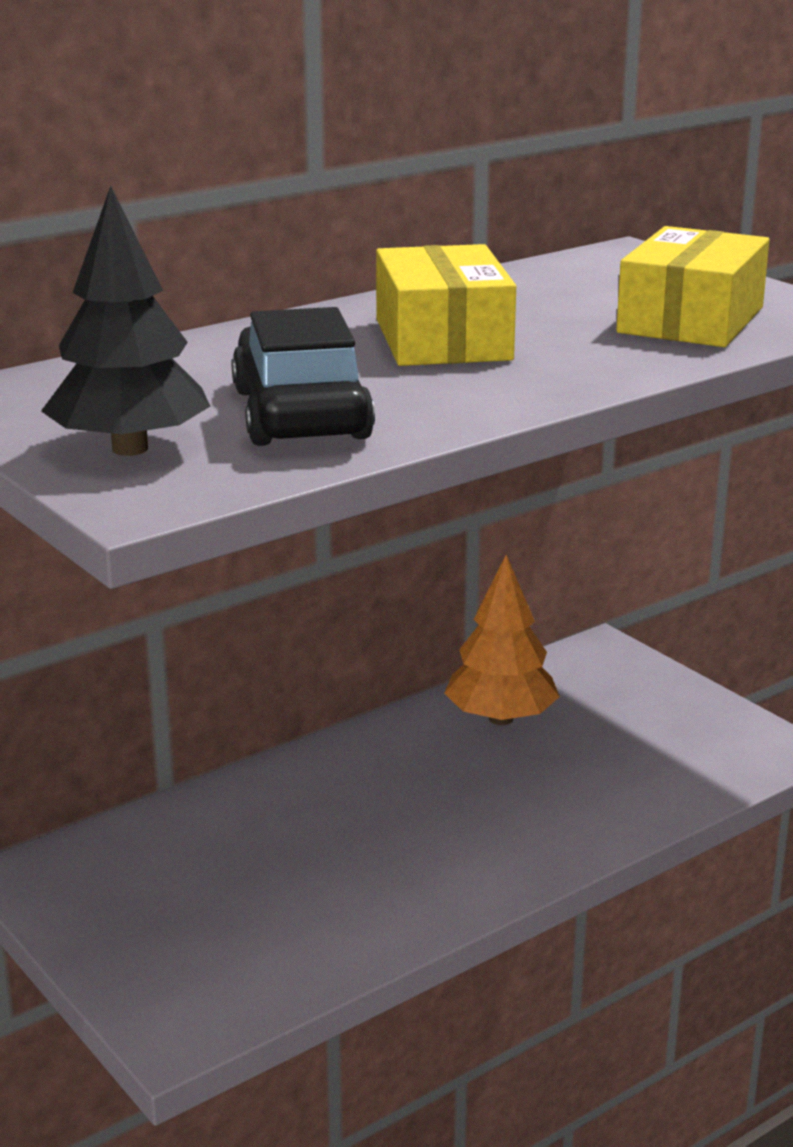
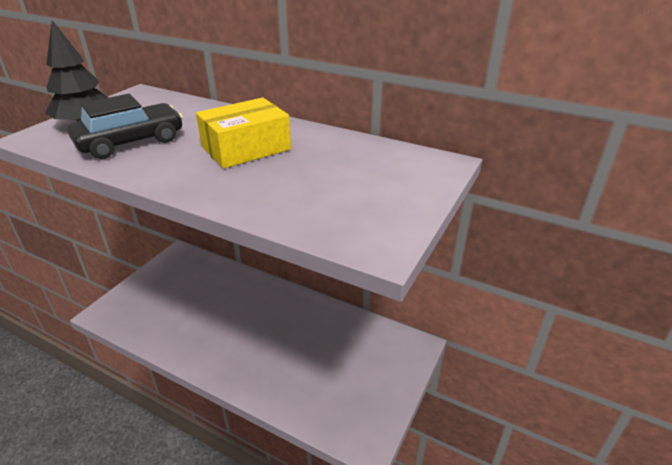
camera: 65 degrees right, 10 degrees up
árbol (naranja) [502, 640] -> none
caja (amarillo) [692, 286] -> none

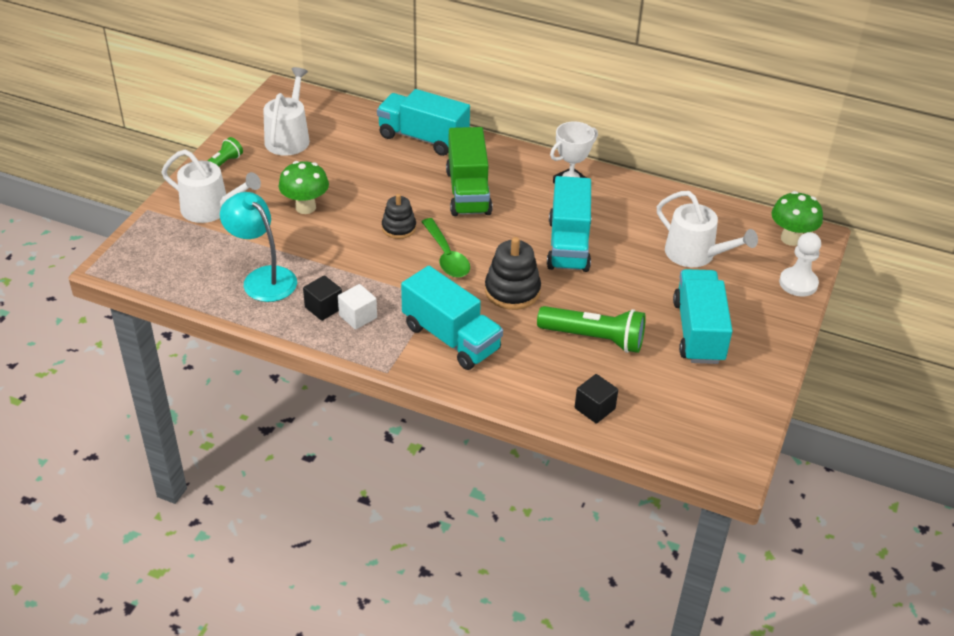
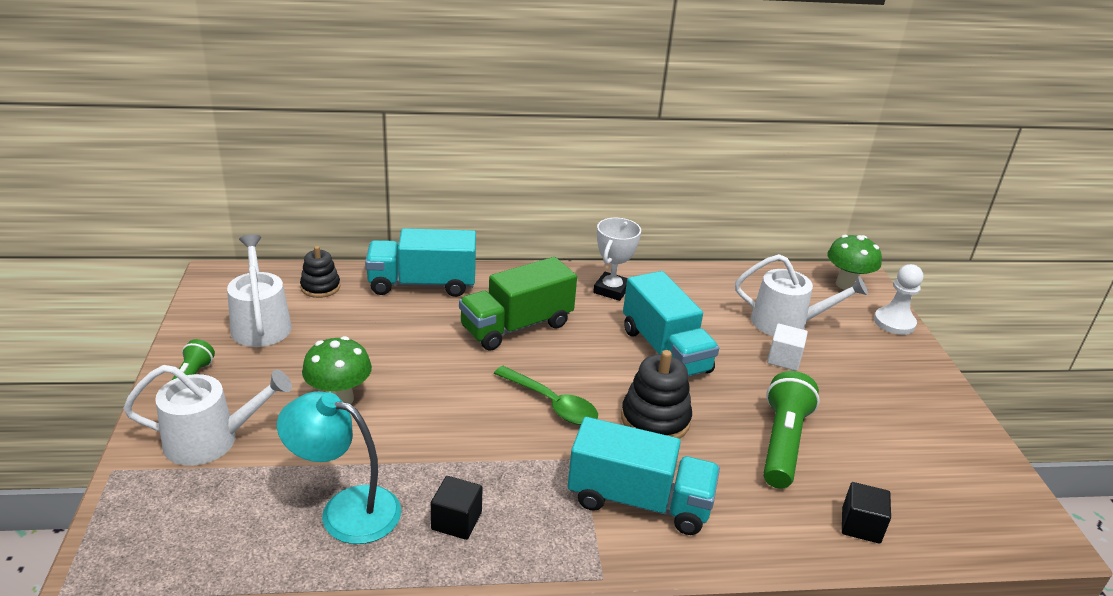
camera: 30 degrees left, 10 degrees down
juguete apilable (negro) [399, 216] -> juguete apilable (negro) [320, 272], move
camión (verde) [469, 171] -> camión (verde) [518, 304], 90 degrees clockwise
lámpara de mano (verde) [591, 329] -> lámpara de mano (verde) [791, 430], 60 degrees counterclockwise
cubo (blanco) [357, 307] -> cubo (blanco) [787, 347], move
camión (turquesa) [702, 316] -> none

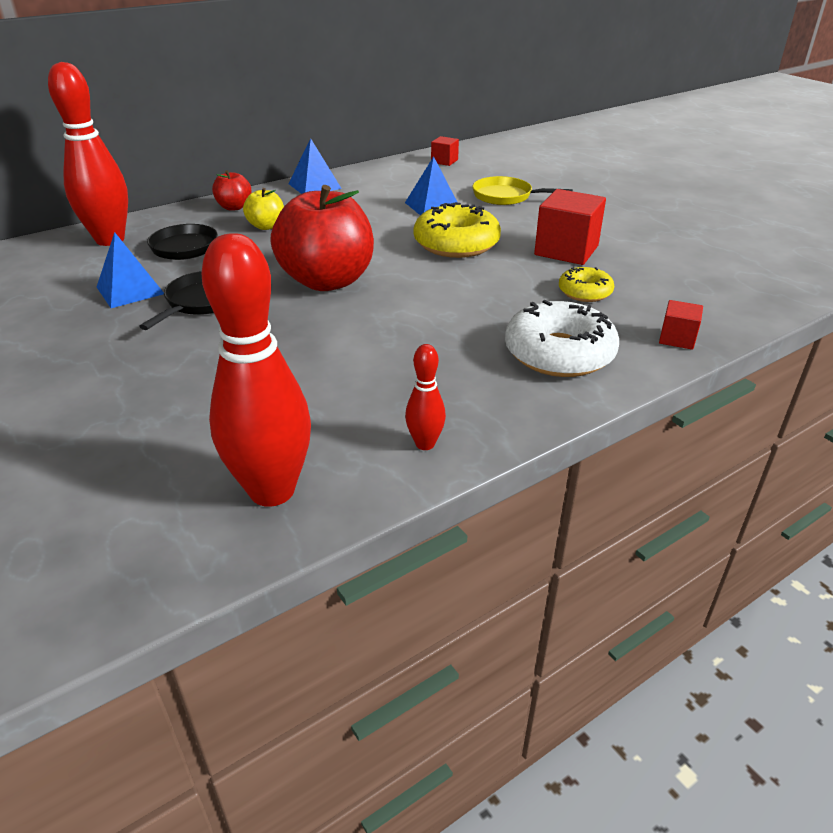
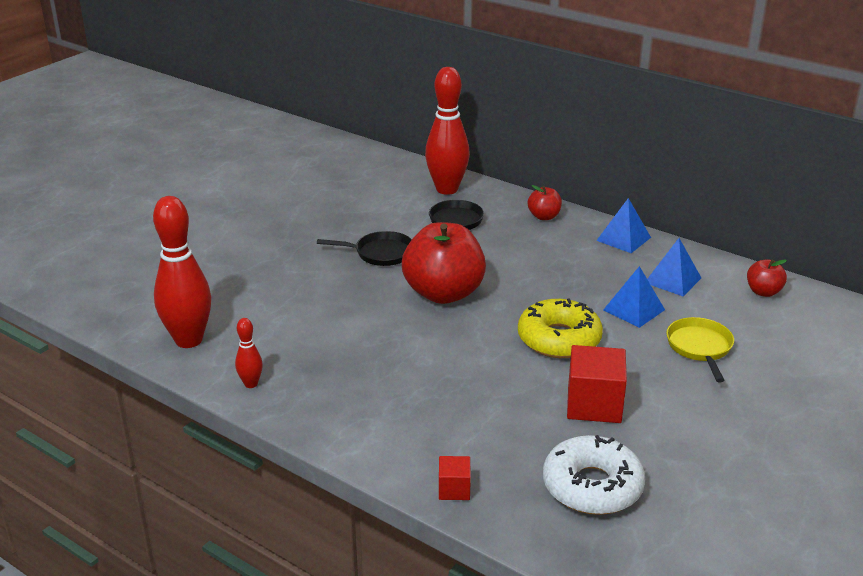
camera: 70 degrees right, 5 degrees down
rosquilla (blanco) [562, 338] -> rosquilla (blanco) [594, 475], move
pirámide (azul) [130, 270] -> pirámide (azul) [674, 267], move
cubo (rojo) [445, 151] -> manzana (rojo) [767, 278]
manzana (amarillo) [263, 209] -> none
rosquilla (amarillo) [586, 284] -> none

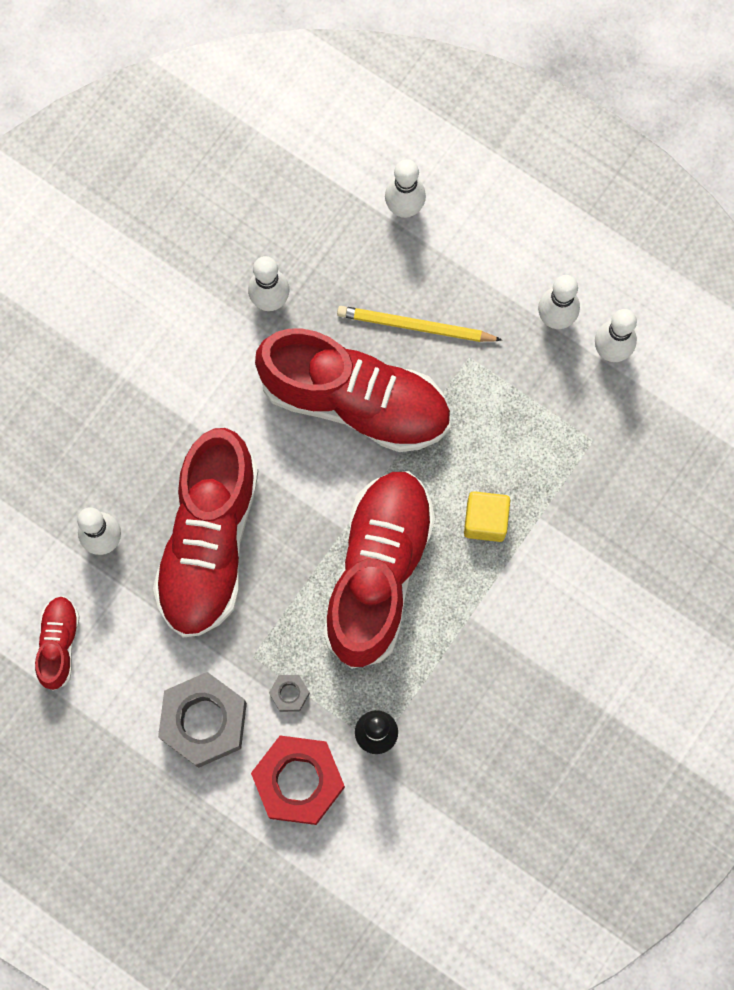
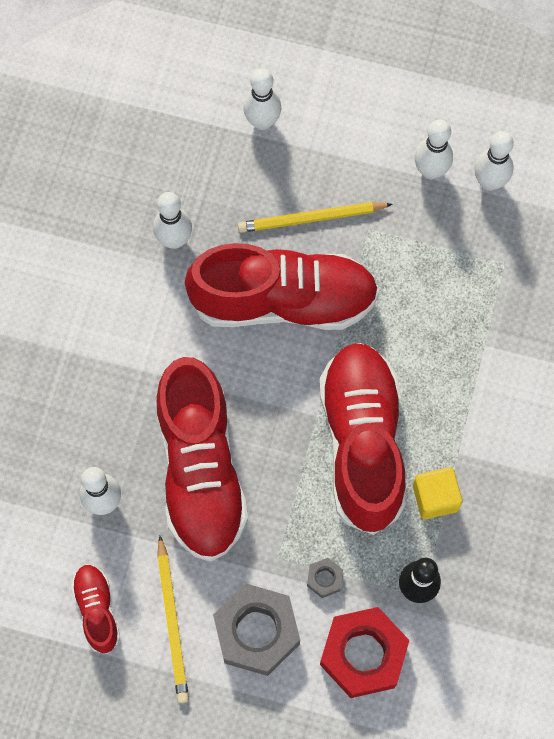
camera: 20 degrees left, 5 degrees down
none -> lápiz (amarillo) [173, 619]
cubo (amarillo) [487, 516] -> cubo (amarillo) [438, 493], move

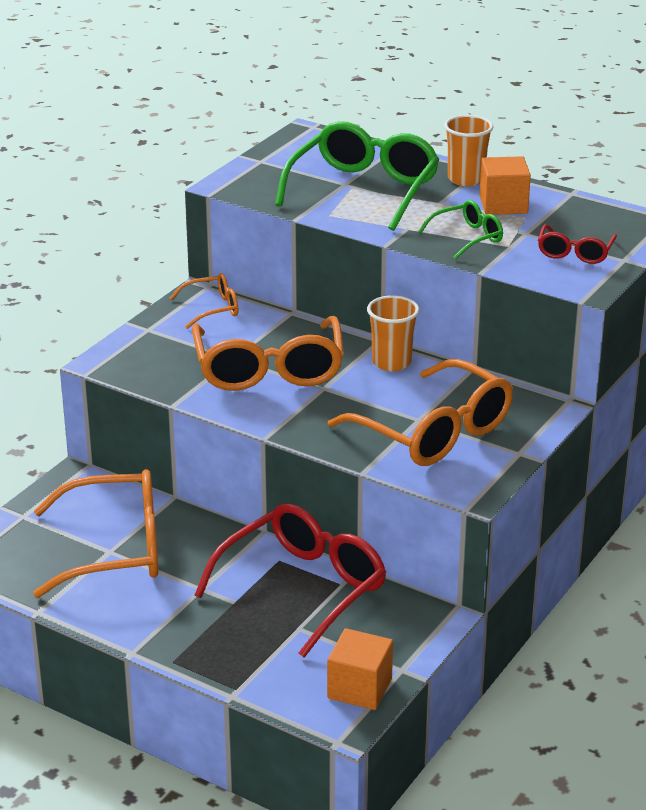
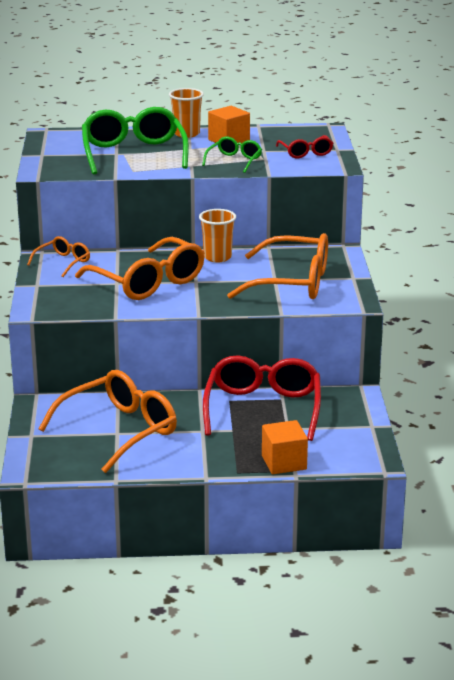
camera: 35 degrees left, 5 degrees down
cubo (naranja) [360, 669] -> cubo (naranja) [285, 447], move

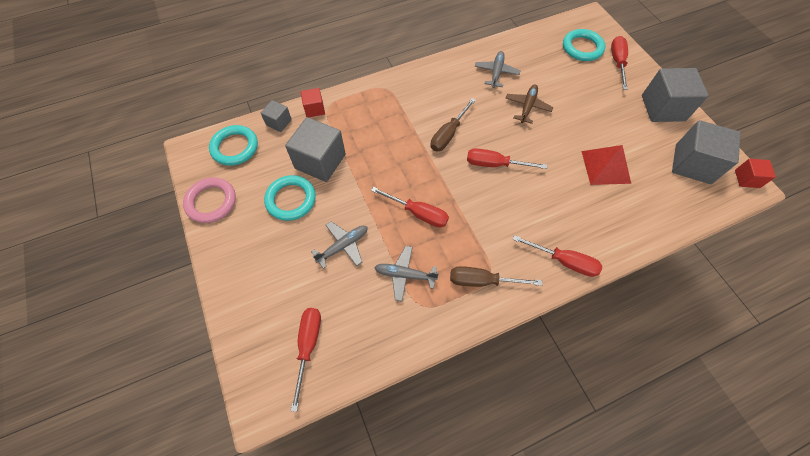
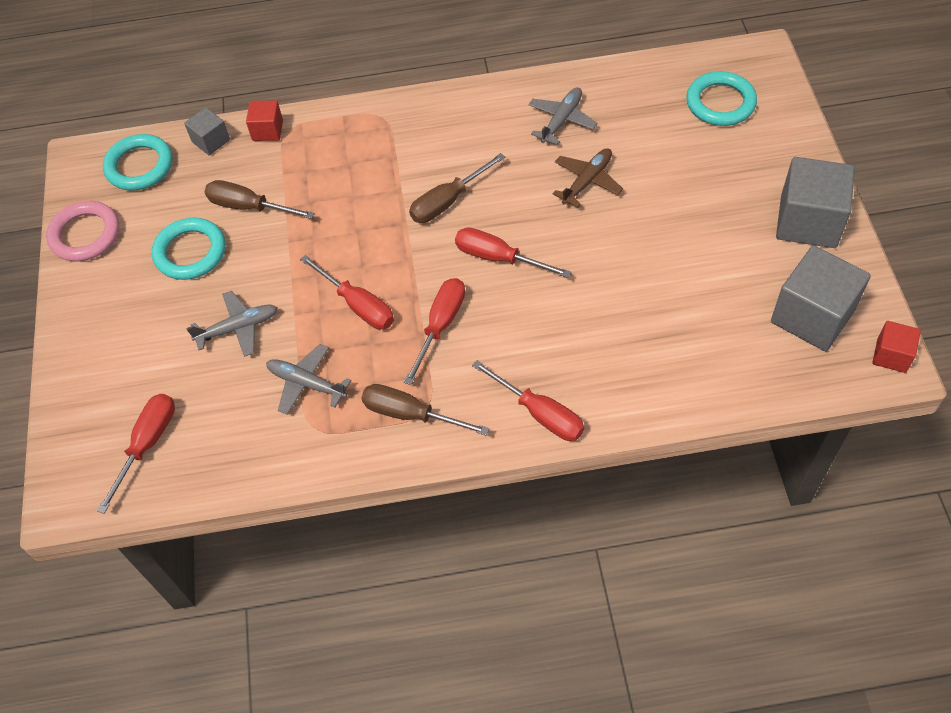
camera: 20 degrees right, 5 degrees down
cubo (gris) [315, 149] -> destornillador (marrón) [260, 199]
destornillador (rojo) [619, 63] -> destornillador (rojo) [434, 331], move
pirámide (rojo) [606, 165] -> none

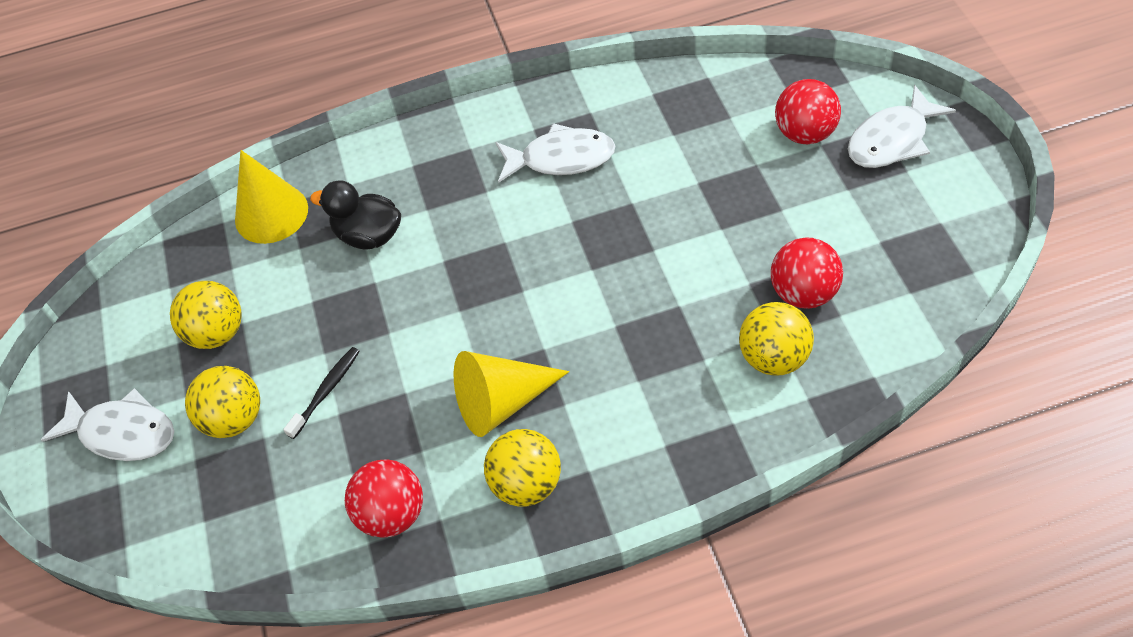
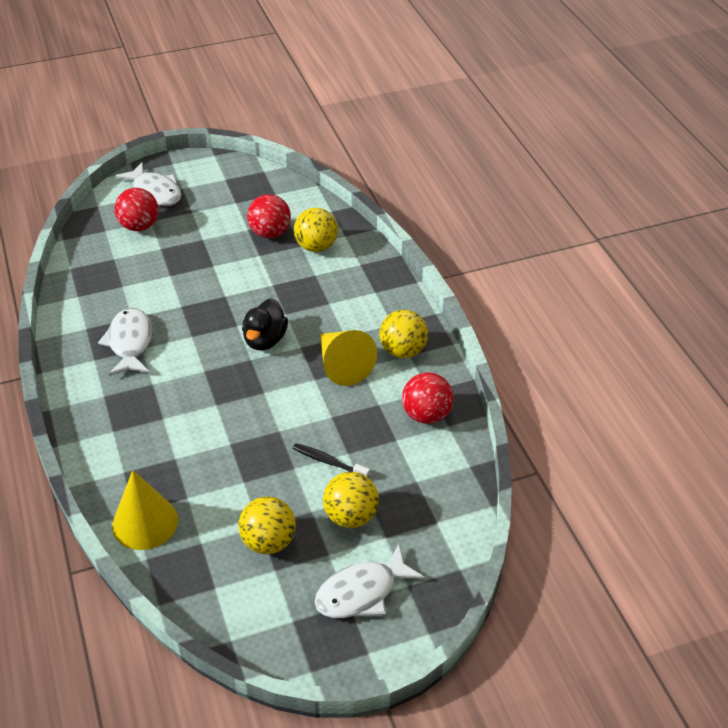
camera: 100 degrees left, 10 degrees down
pato (negro) [355, 215] -> pato (negro) [265, 324], move
pez (blanco) [107, 424] -> pez (blanco) [370, 581], 135 degrees counterclockwise

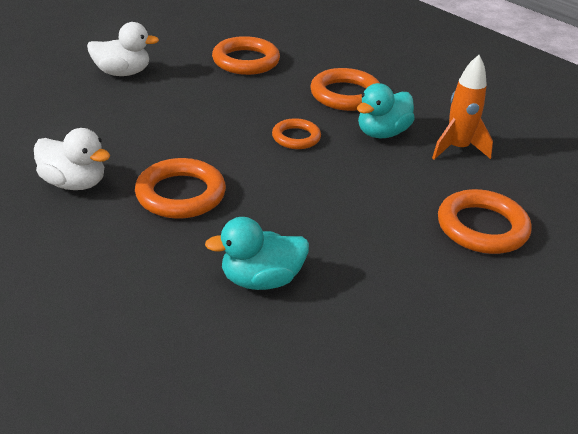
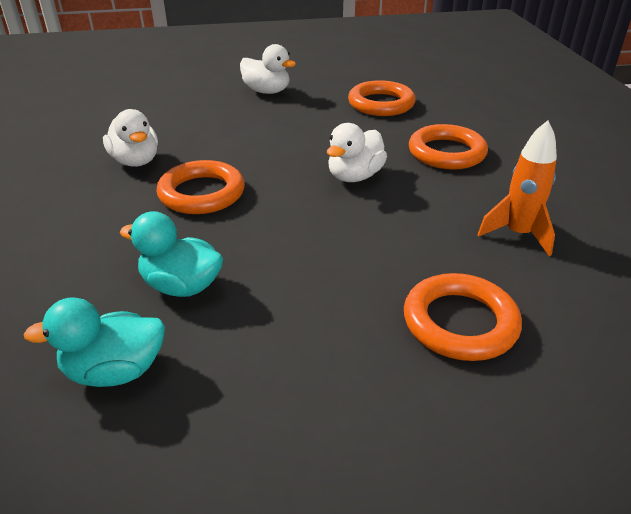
camera: 35 degrees right, 0 degrees up
pato (turquesa) [386, 110] -> pato (turquesa) [94, 342], move
anillo (naranja) [296, 133] -> pato (blanco) [357, 152]

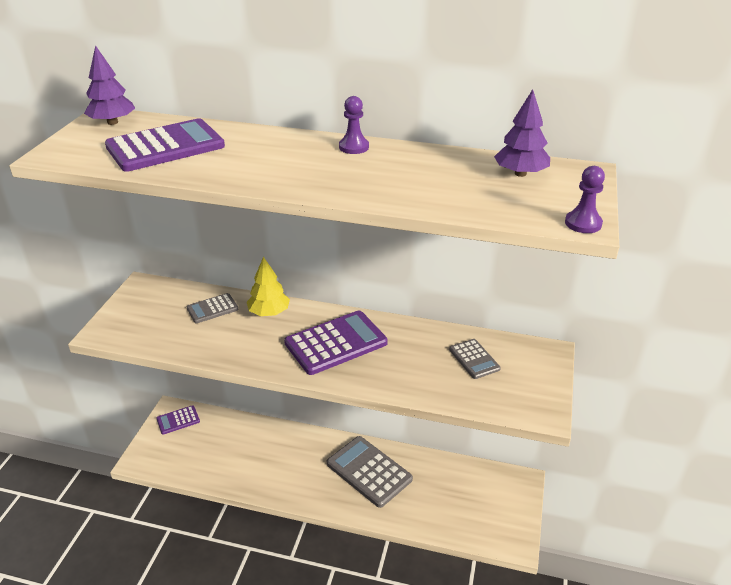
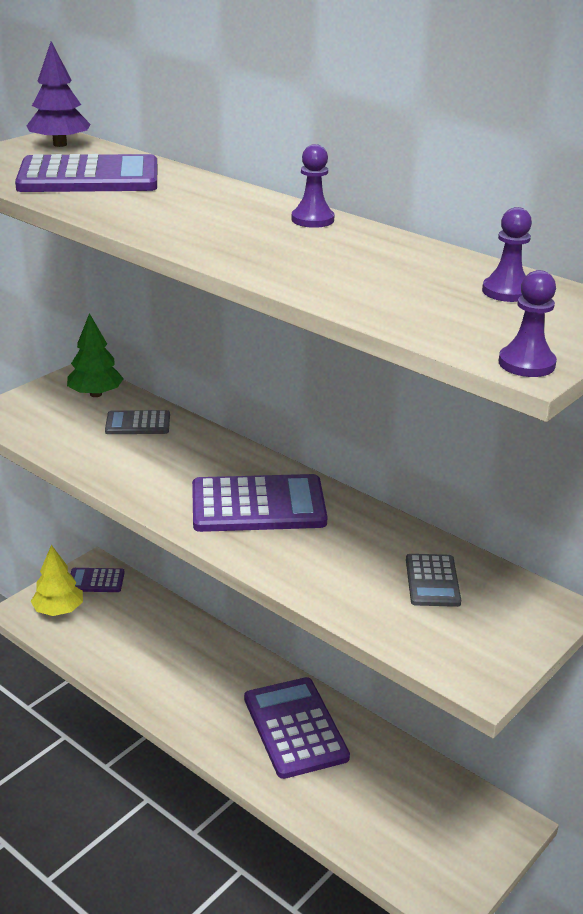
camera: 25 degrees right, 5 degrees down
árbol (amarillo) [268, 286] -> árbol (amarillo) [57, 580], move
none -> árbol (verde) [95, 355]
calculadora (gris) [370, 472] -> calculadora (morado) [297, 728]
árbol (morado) [522, 133] -> peón (morado) [507, 254]

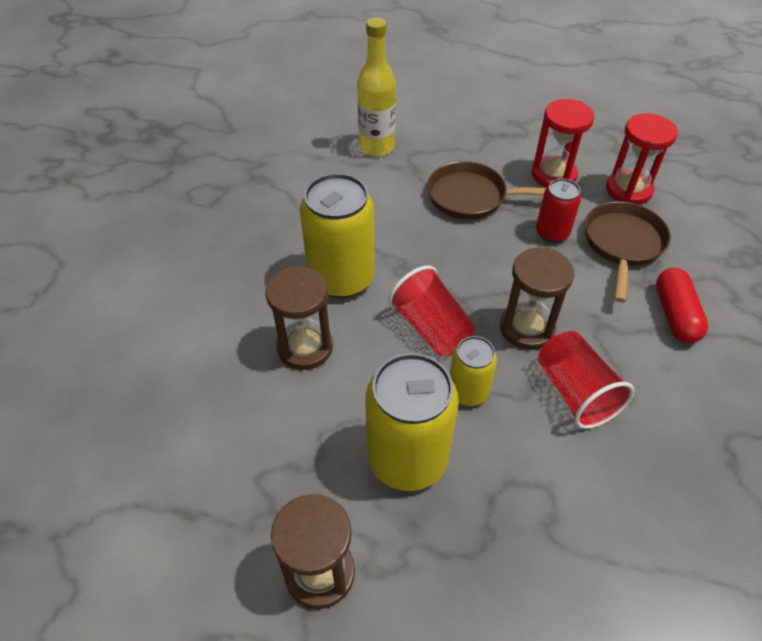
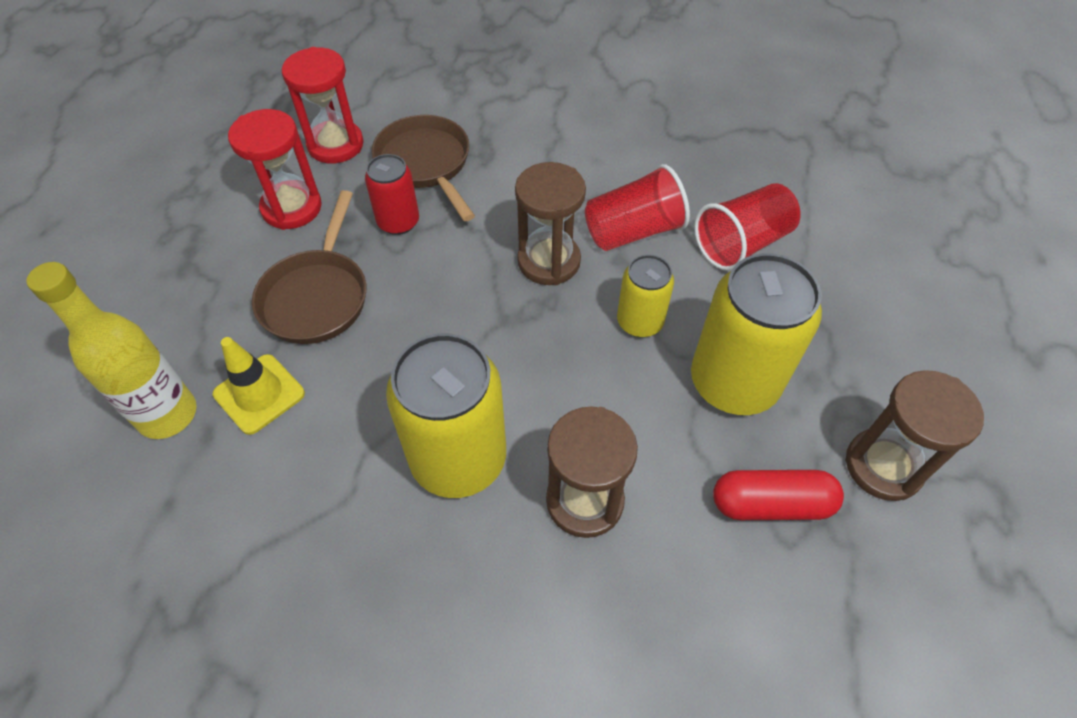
camera: 90 degrees left, 5 degrees up
none -> cono de tráfico (amarillo) [259, 386]
sartén (marrón) [628, 252] -> sartén (marrón) [423, 168], 45 degrees clockwise
vaso (rojo) [432, 310] -> vaso (rojo) [747, 227], move
cápsula (rojo) [682, 305] -> cápsula (rojo) [778, 495], move

